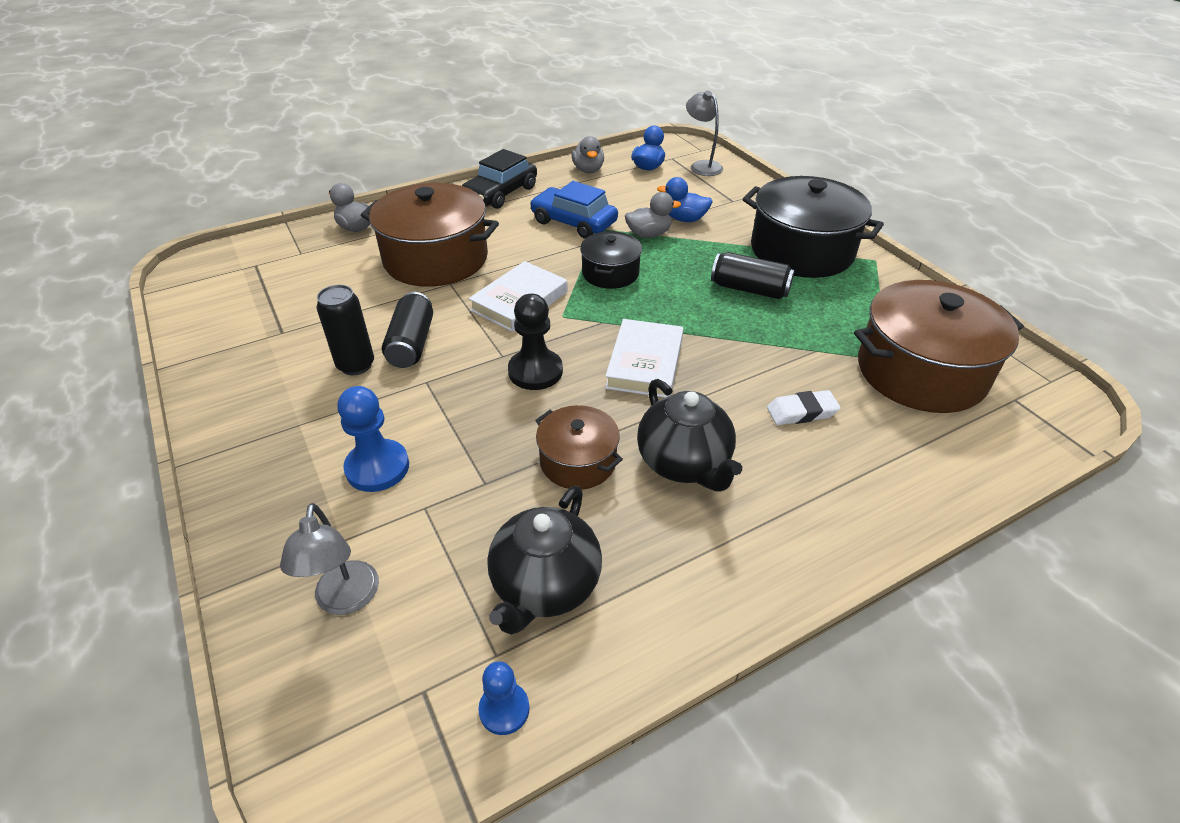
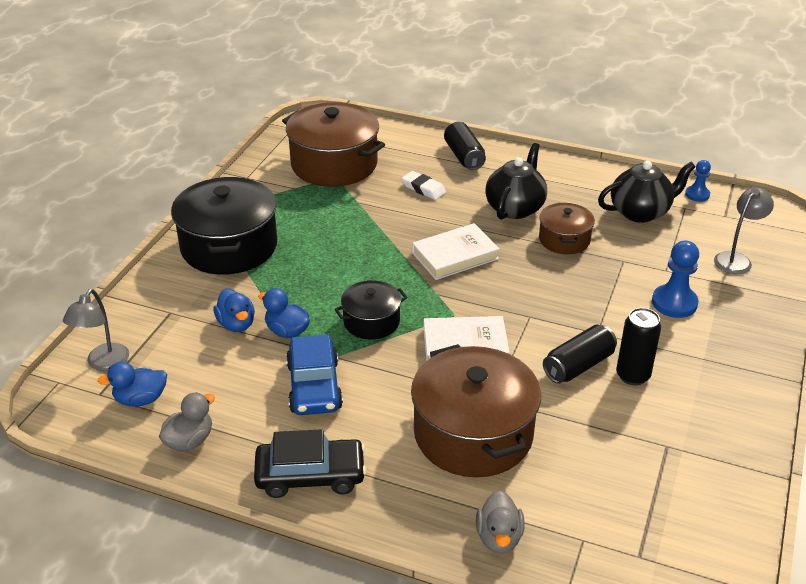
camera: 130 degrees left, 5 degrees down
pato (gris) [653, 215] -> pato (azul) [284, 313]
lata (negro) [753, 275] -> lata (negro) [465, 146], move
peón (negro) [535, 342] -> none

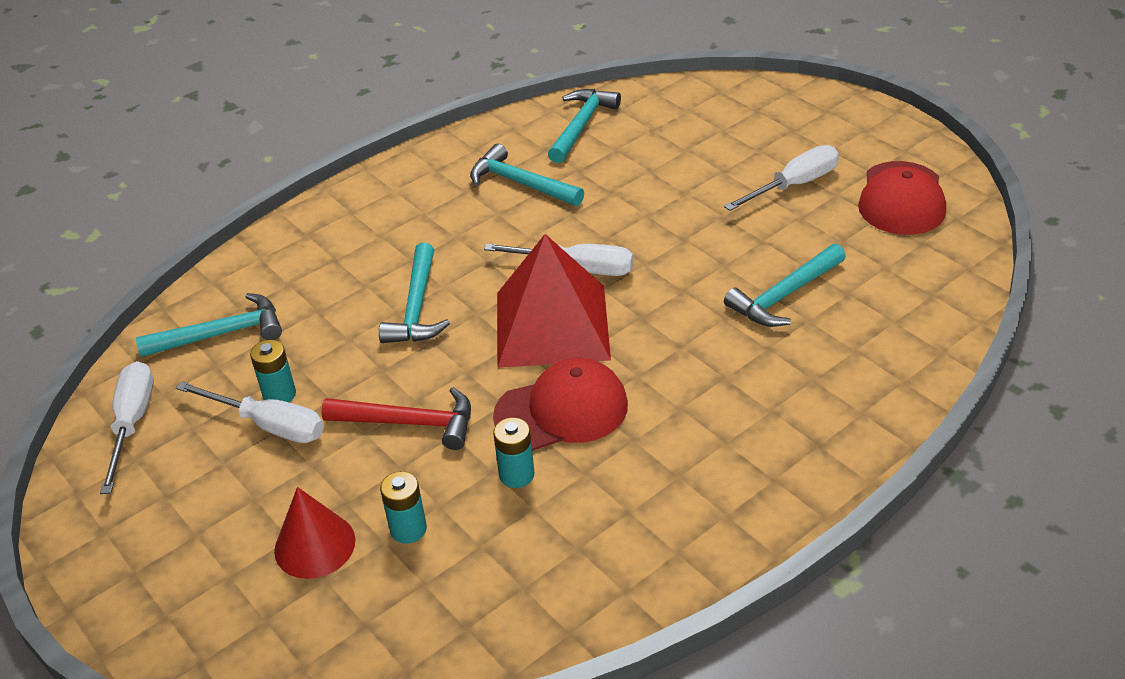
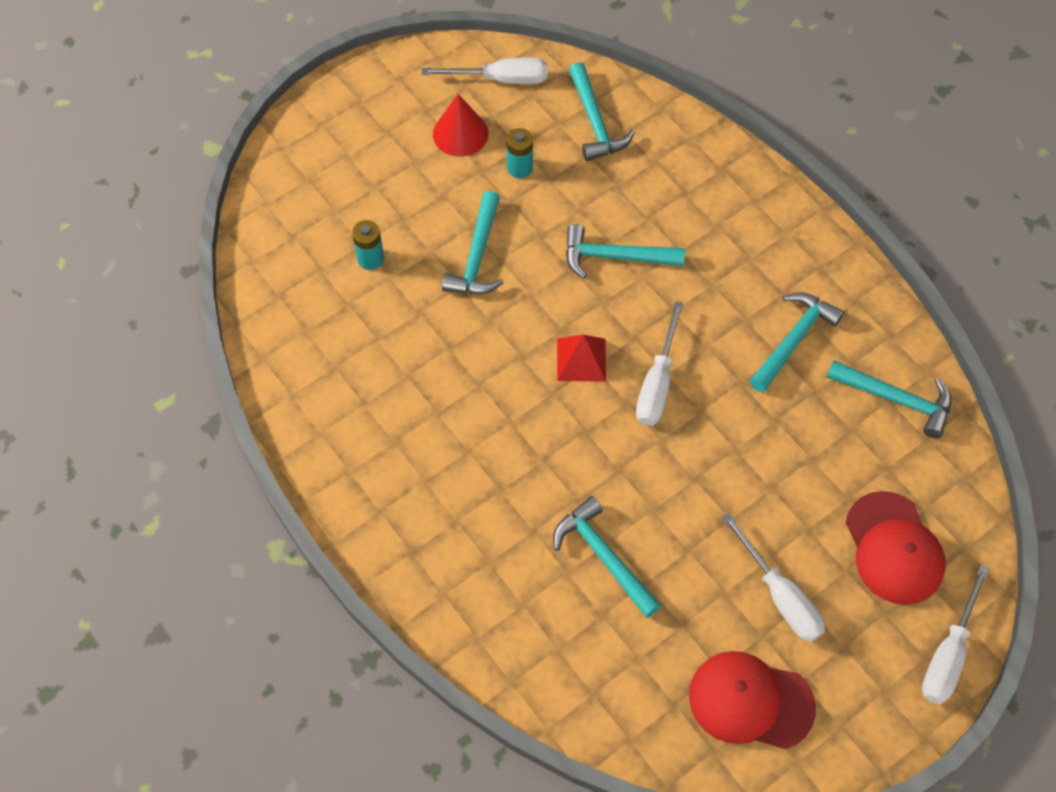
camera: 90 degrees right, 20 degrees up
cono (rojo) [314, 533] -> cono (rojo) [461, 125], move
martillo (rojo) [396, 418] -> martillo (turquesa) [473, 242]
pirámide (rojo) [554, 301] -> pirámide (rojo) [581, 358], x0.50
gorra (rojo) [560, 404] -> gorra (rojo) [895, 548], move
destornillador (blanco) [250, 412] -> destornillador (blanco) [956, 634], move
pila (turquesa) [513, 452] -> none

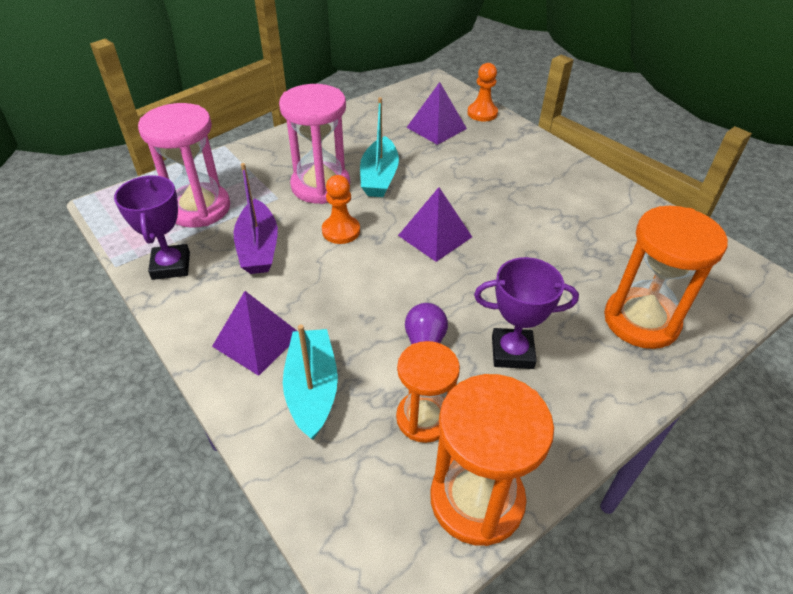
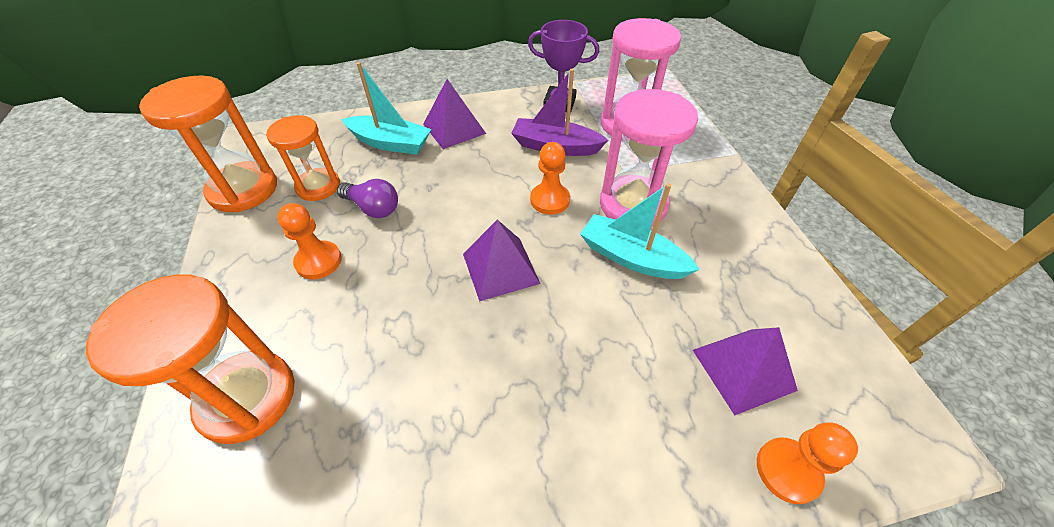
camera: 115 degrees right, 5 degrees up
trofeo (morado) [526, 313] -> peón (naranja) [309, 241]

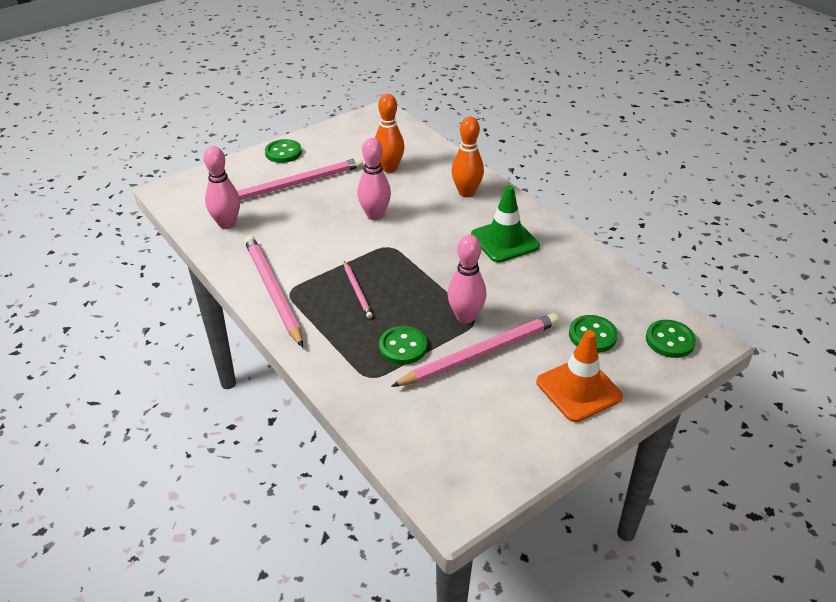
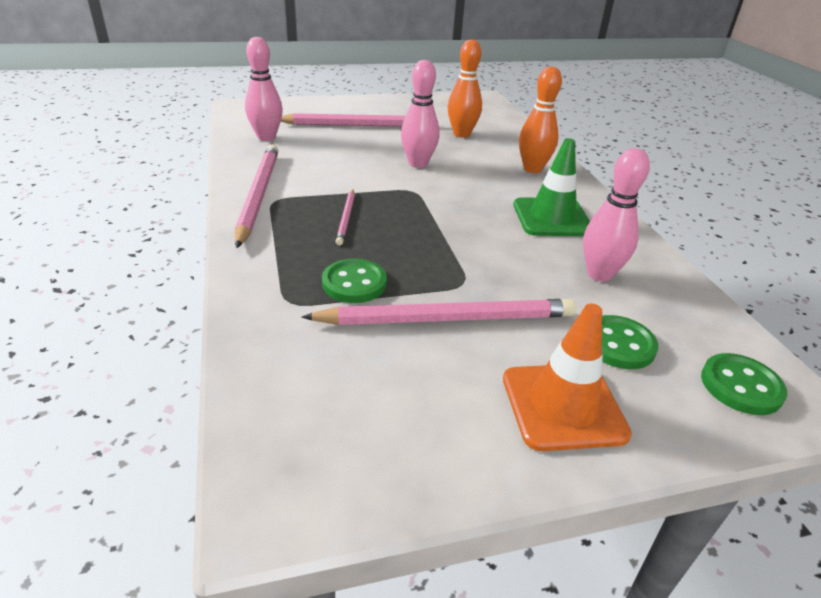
camera: 20 degrees right, 5 degrees down
bolo (rosa) [466, 279] -> bolo (rosa) [616, 215], move
botón (verde) [283, 151] -> none

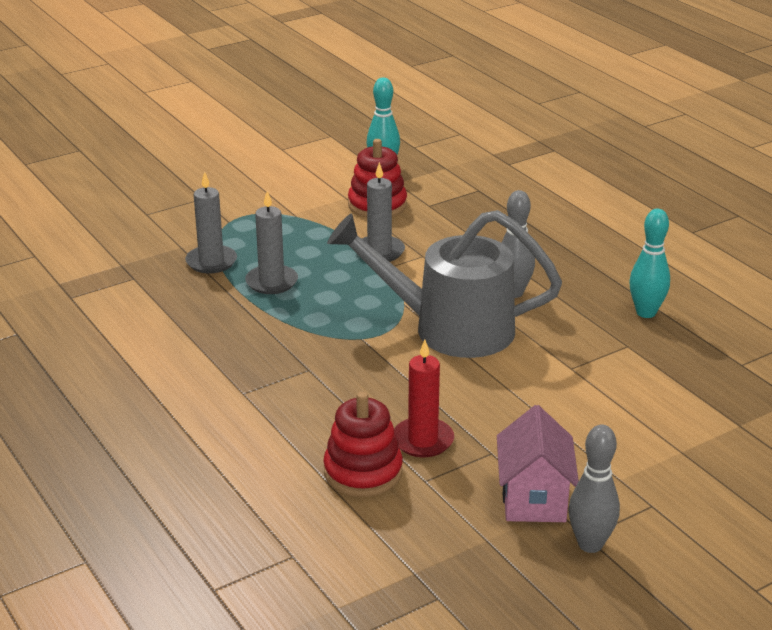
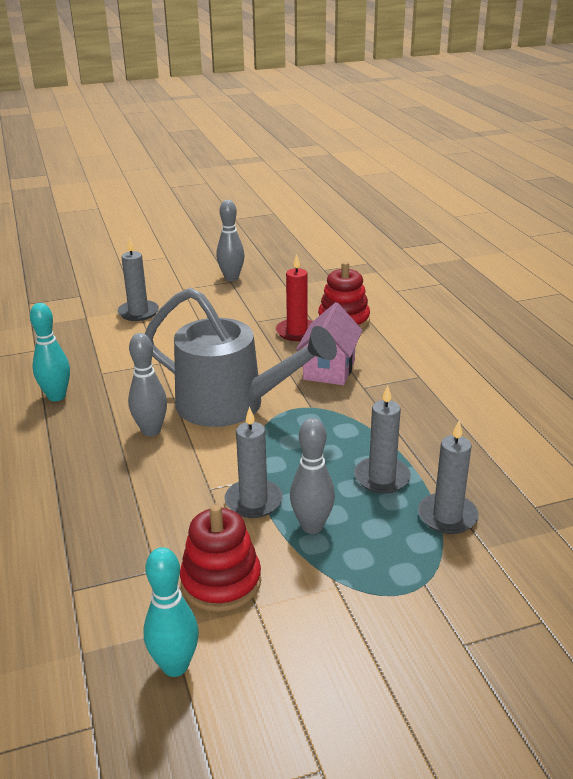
camera: 165 degrees left, 0 degrees up
none -> vela (gris) [138, 279]
none -> bolo (gris) [312, 476]
casa (rosa) [538, 463] -> casa (rosa) [329, 343], move

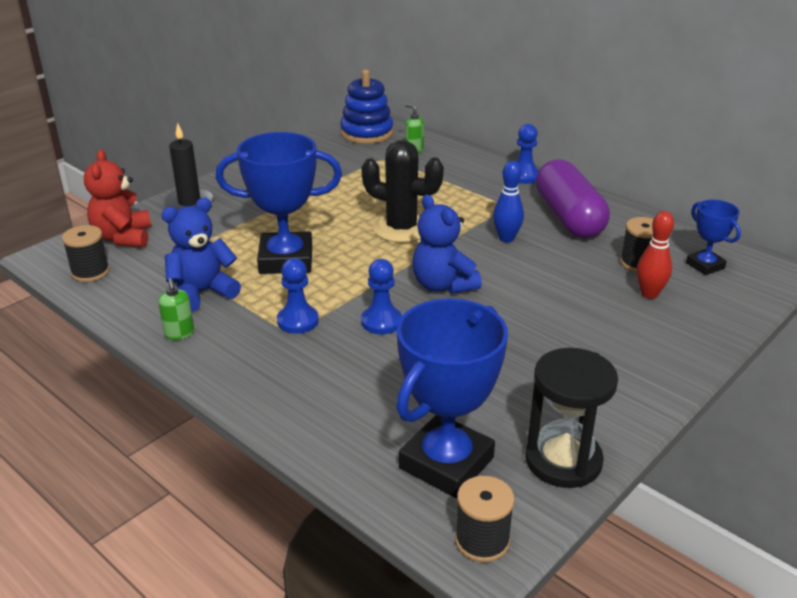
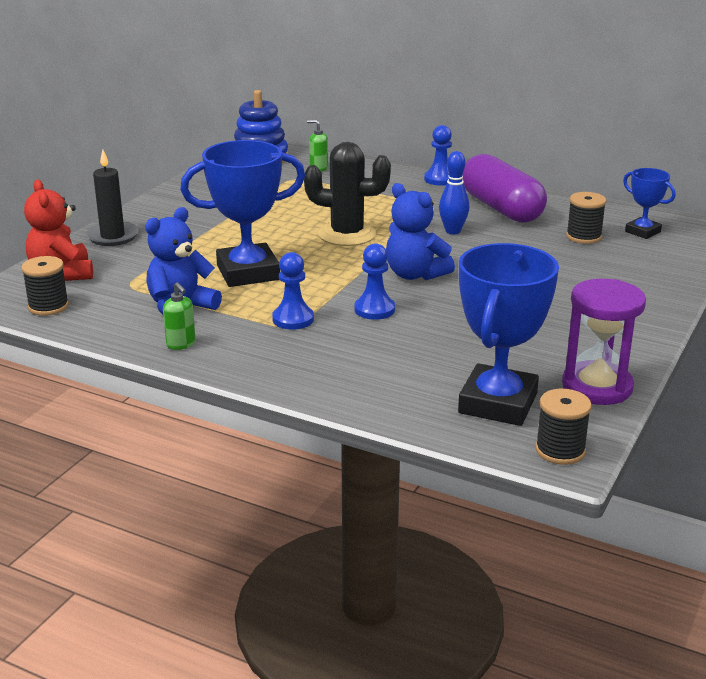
camera: 15 degrees left, 5 degrees down
reloj de arena (negro) [571, 418] -> reloj de arena (morado) [604, 342]
bolo (rojo) [655, 255] -> none

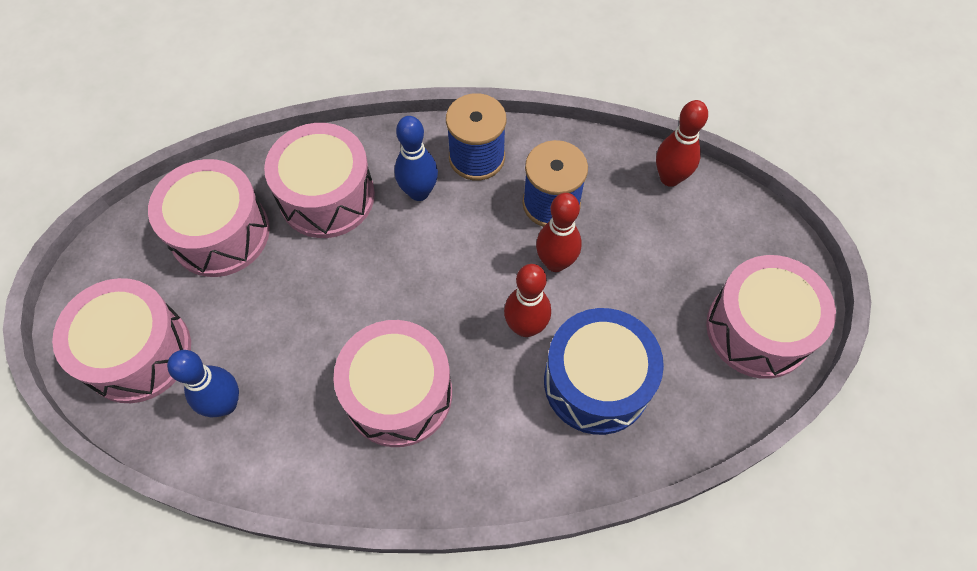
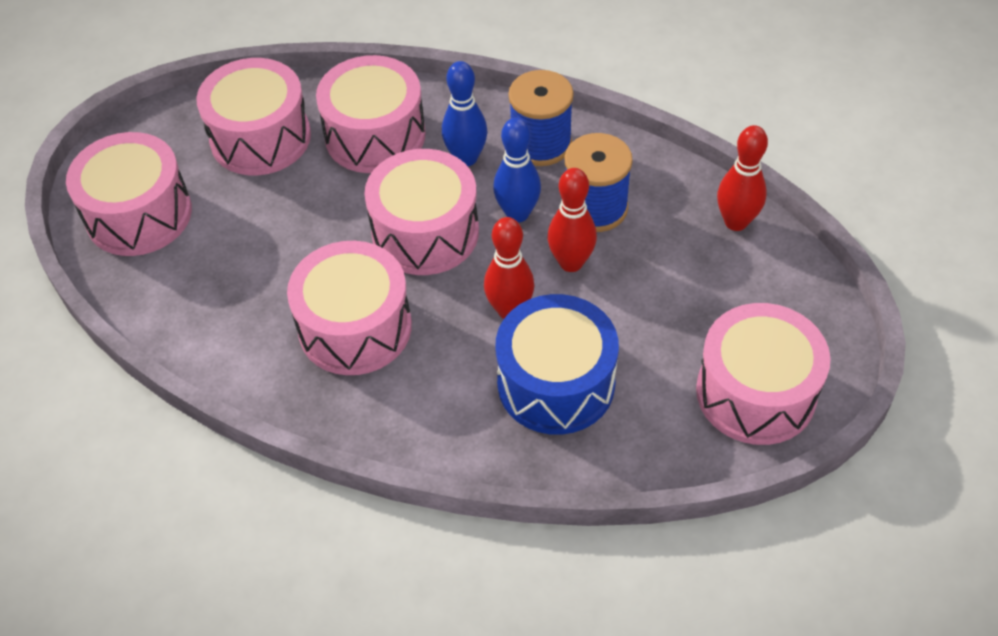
camera: 25 degrees right, 10 degrees down
none -> tambor (rosa) [421, 212]
bolo (azul) [203, 383] -> bolo (azul) [517, 170], move

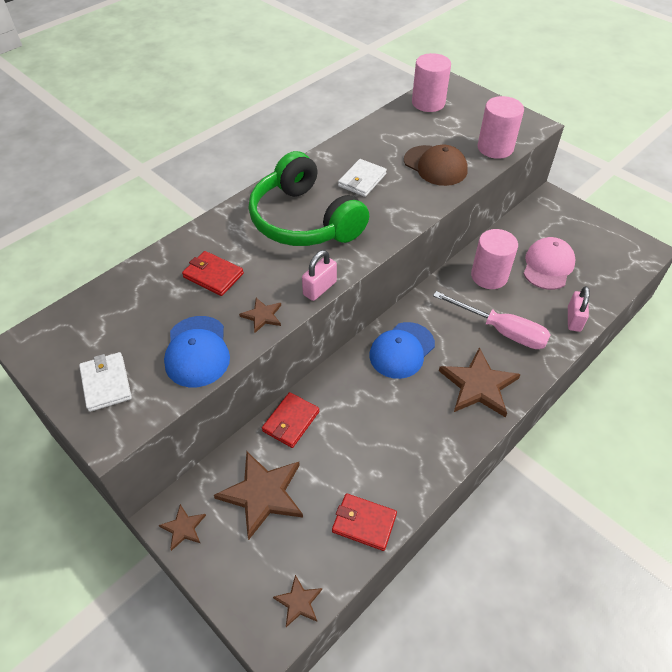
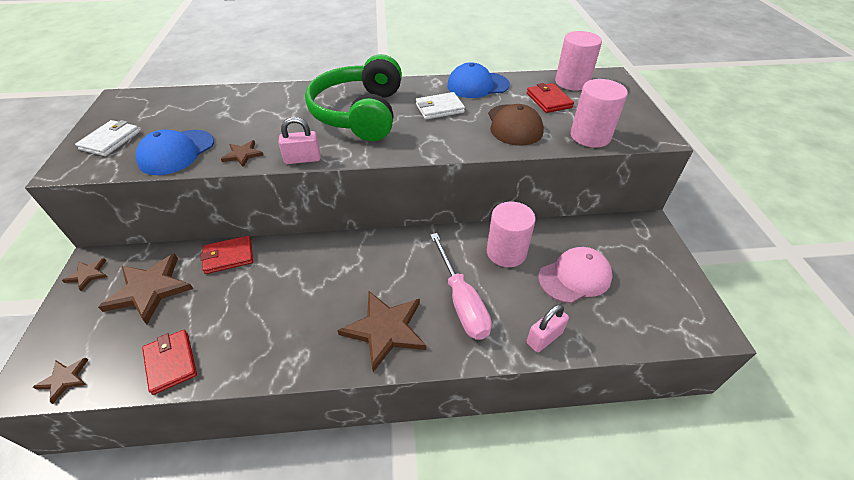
camera: 40 degrees right, 5 degrees down
gorra (azul) [402, 350] -> gorra (azul) [478, 80], move
cartera (rojo) [213, 273] -> cartera (rojo) [550, 98], move

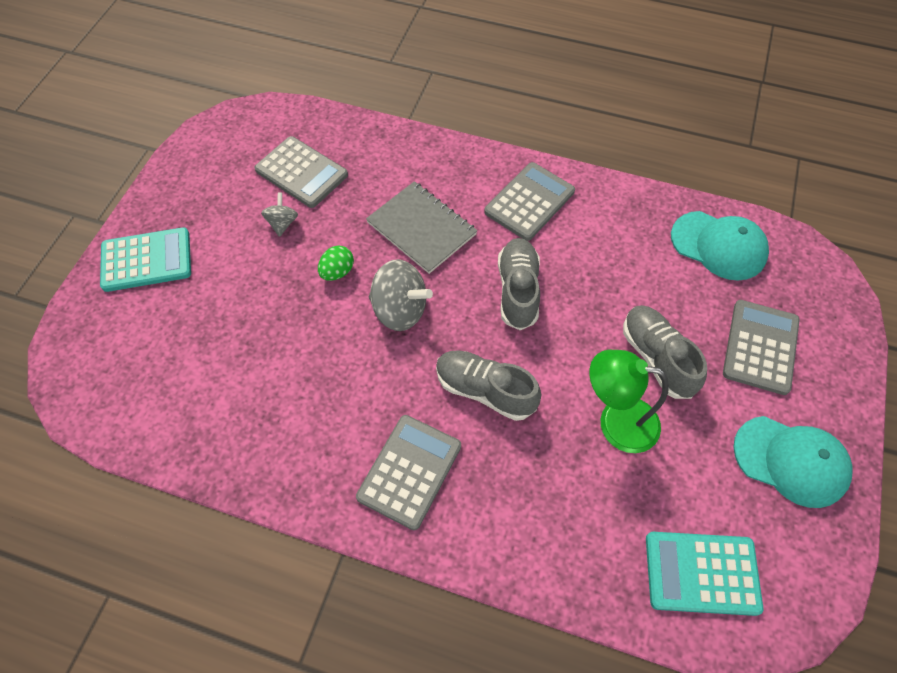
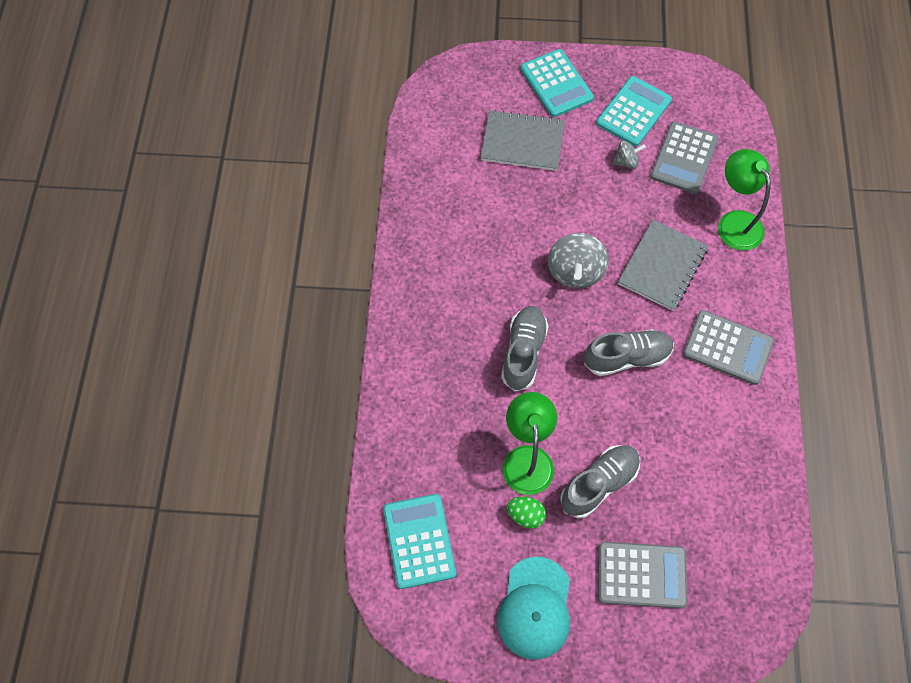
camera: 75 degrees right, 5 degrees up
none -> cuaderno (gris) [523, 140]
huevo (verde) [336, 263] -> huevo (verde) [526, 513], move
none -> calculadora (turquesa) [634, 111]
none -> lámpara (verde) [744, 200]
calculadora (gris) [408, 472] -> none
gorra (turquesa) [720, 246] -> none

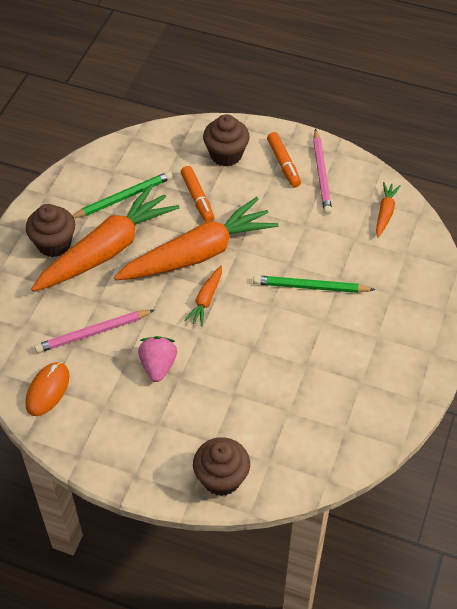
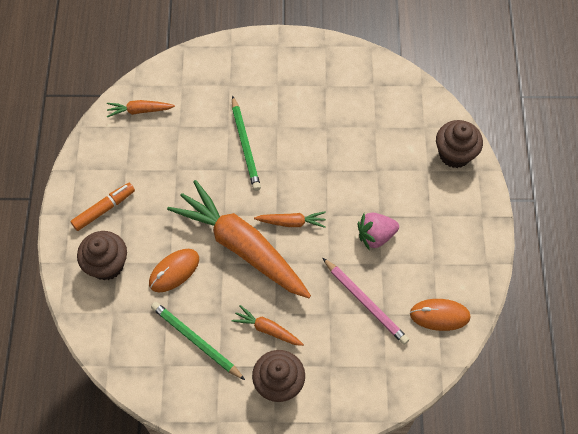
camera: 110 degrees left, 10 degrees up
rotulador (naranja) [197, 194] -> ratón (naranja) [174, 270]
zanahoria (naranja) [105, 238] -> zanahoria (naranja) [268, 325], x0.43
lápiz (rosa) [322, 171] -> none

